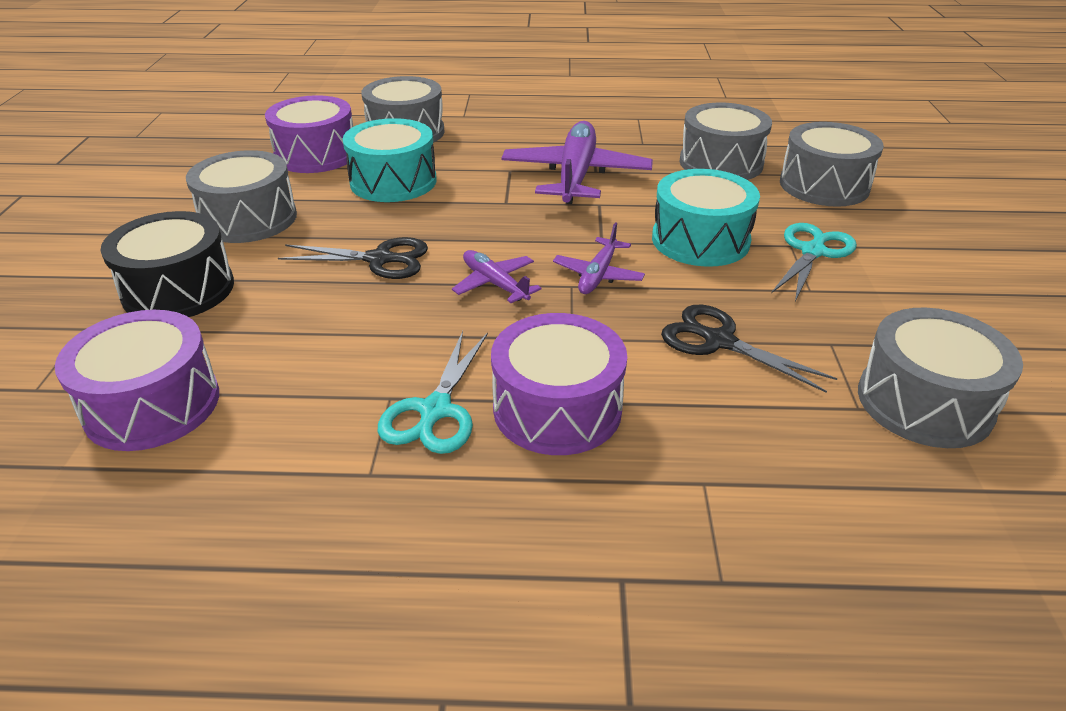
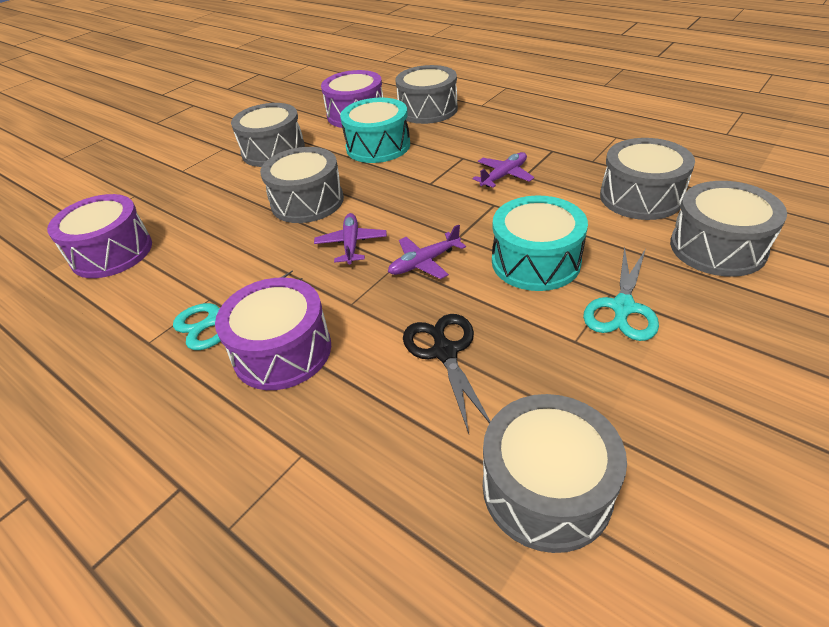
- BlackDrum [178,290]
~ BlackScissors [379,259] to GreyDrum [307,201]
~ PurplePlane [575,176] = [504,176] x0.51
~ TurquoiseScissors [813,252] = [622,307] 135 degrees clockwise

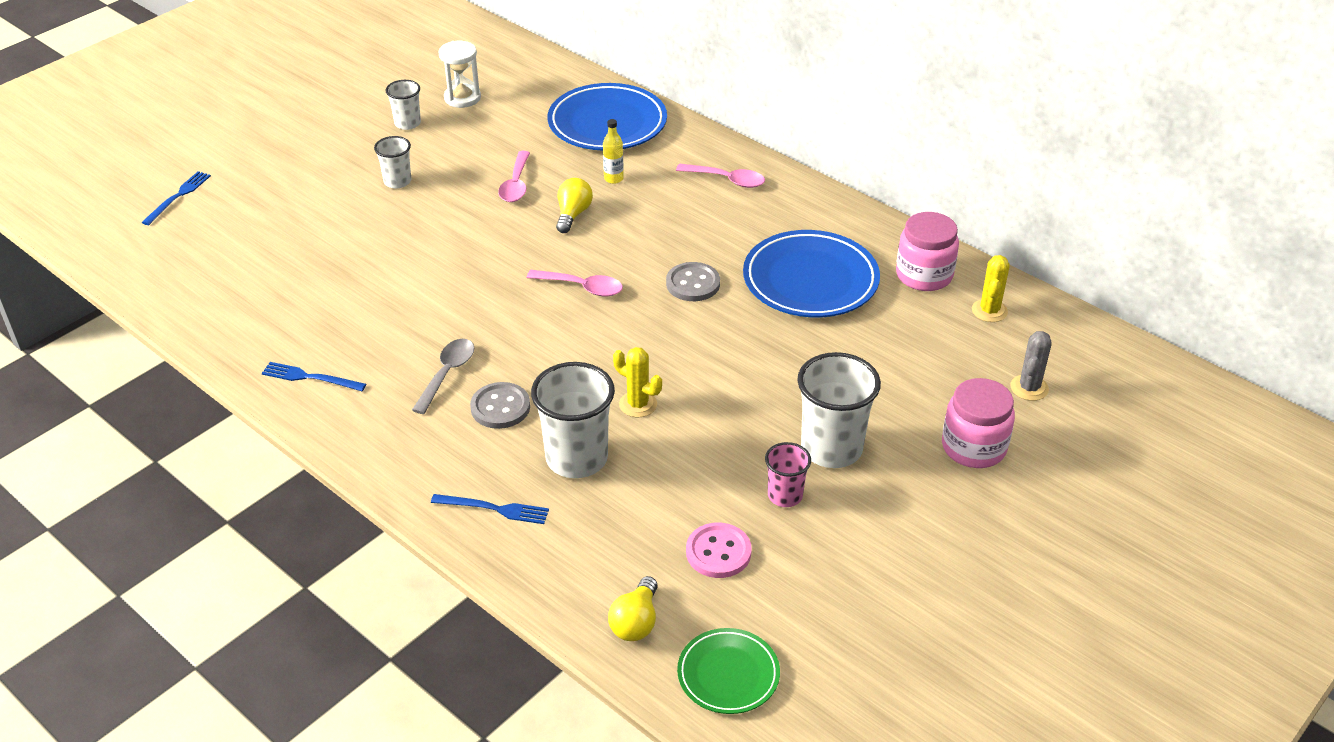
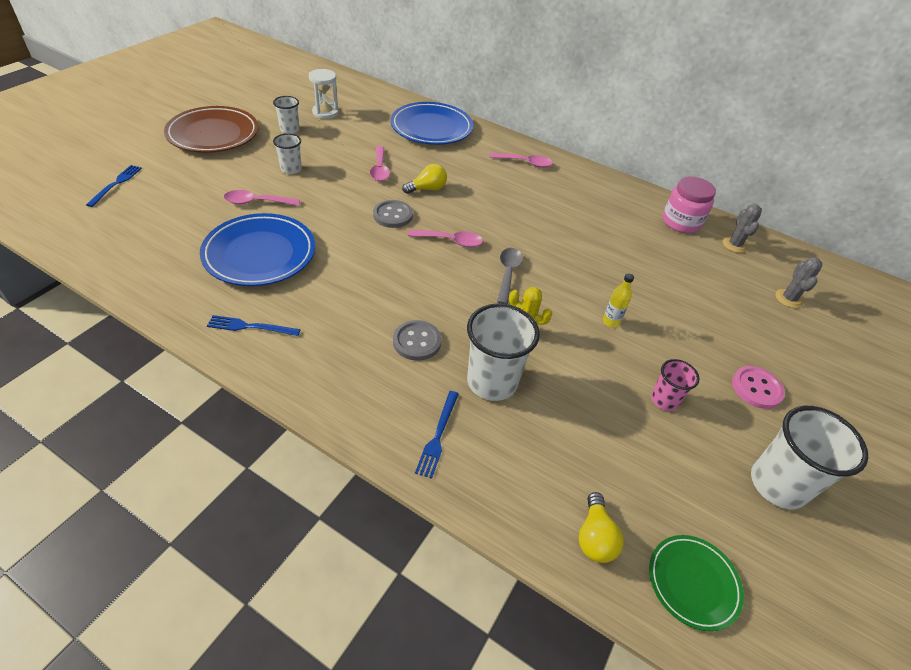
~ GreySpoon [447,374] to [508,273]
~ BlueFork [494,509] = [438,436] 105 degrees clockwise
~ YellowLightBulb [573,214] = [427,189] 60 degrees clockwise
~ YellowBottle [613,179] to [611,322]
~ GreyButton [693,284] to [393,215]
~ PinkButton [718,552] to [756,388]
~ BluePlate [810,280] to [260,254]
~ WhiteCup [831,448] to [777,484]
- PinkJar [973,447]
~ YellowCactus [989,311] to GreyCactus [734,245]
+ BrownPlate [213,134]
+ PinkSpoon [257,202]

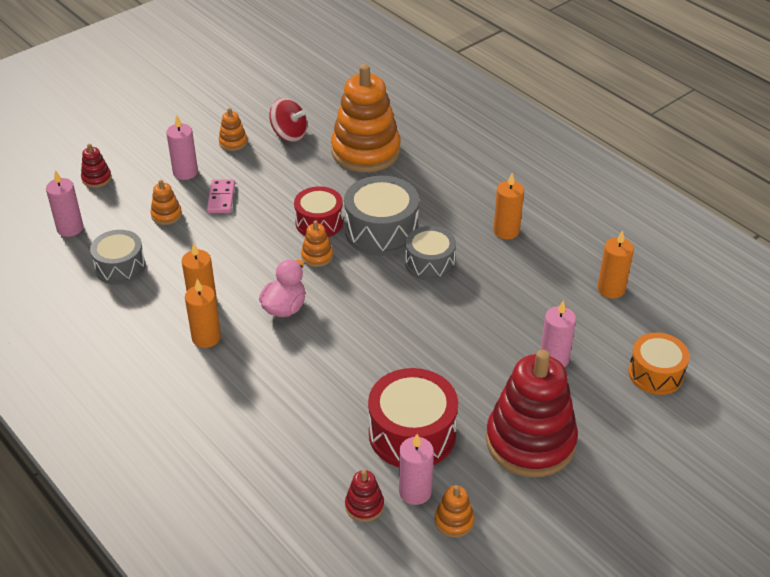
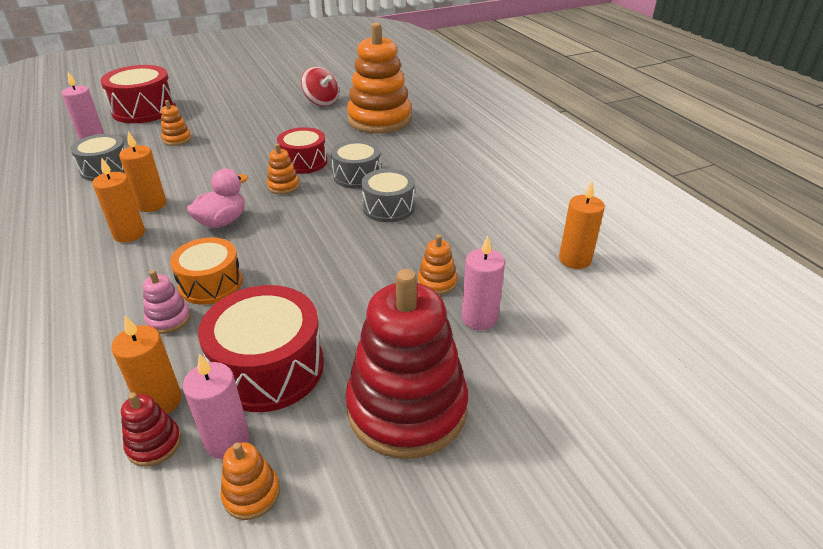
~ RedStackingToy [96,178] to RedDrum [144,110]
- PinkCandle [185,172]
- PinkDomino [221,198]
~ OrangeStackingToy [233,142] to [437,282]
~ GreyDrum [381,231] = [357,176] x0.66
~ OrangeCandle [506,231] to [160,401]
~ OrangeDrum [655,373] to [211,283]
+ PinkStackingToy [168,319]

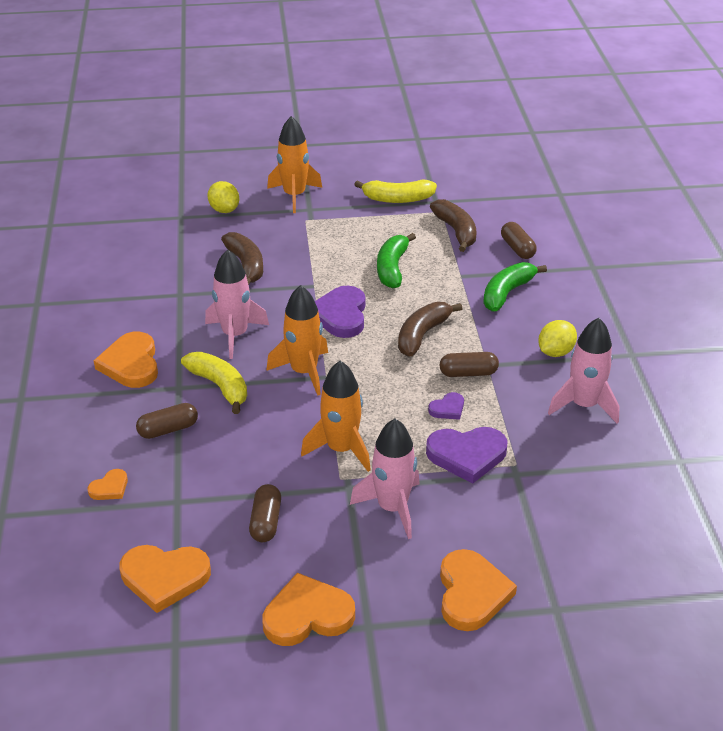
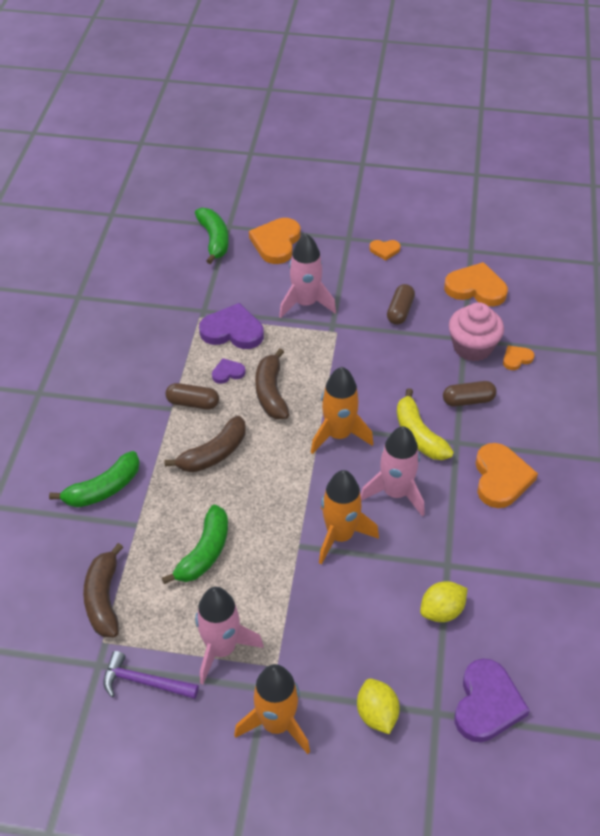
~ BrownBanana [246,265] to [271,392]
~ OrangeHeart [307,615] = [384,250] x0.51
~ OrangeRocket [341,449] to [340,536]
~ PurpleHeart [340,315] to [487,704]
~ YellowBanana [397,199] to PurpleHammer [144,681]
- BrownCapsule [517,248]
~ YellowLemon [555,352] to [441,611]
~ PinkRocket [584,405] to [221,649]
+ GreenBanana [214,240]
+ PinkCupcake [472,347]

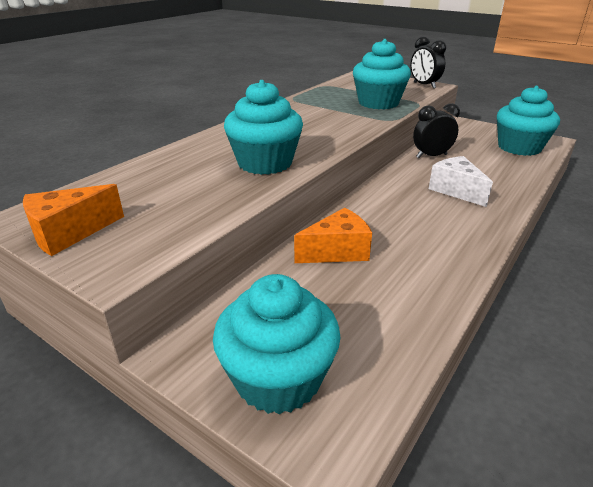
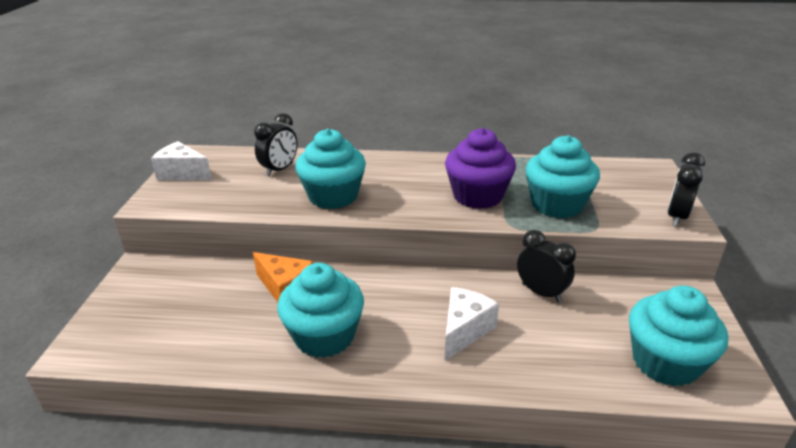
~ OrangeCheese [69,233] to WhiteCheese [183,173]
~ TurquoiseCupcake [278,379] to [324,336]
+ BlackClock [279,170]
+ PurpleCupcake [477,196]

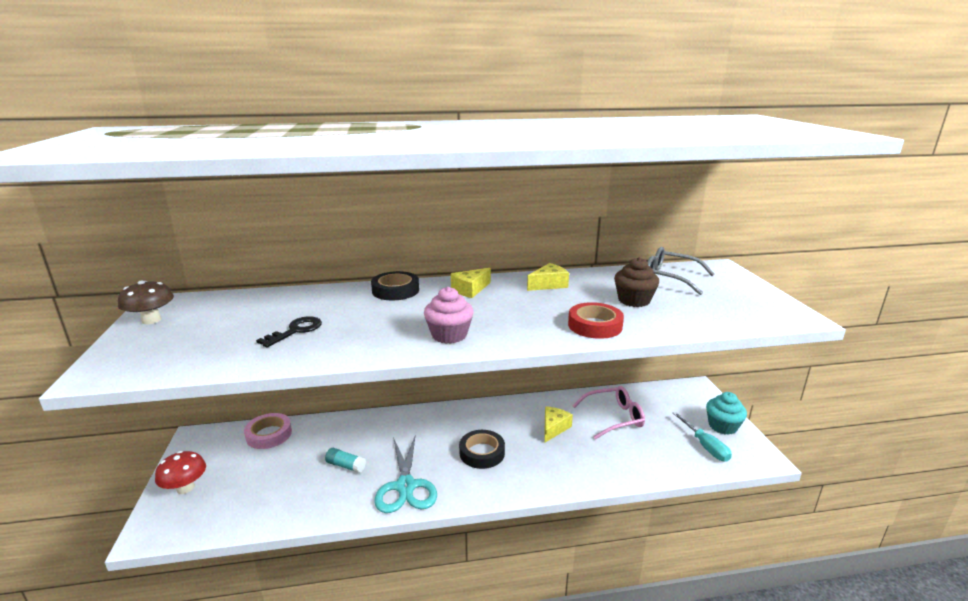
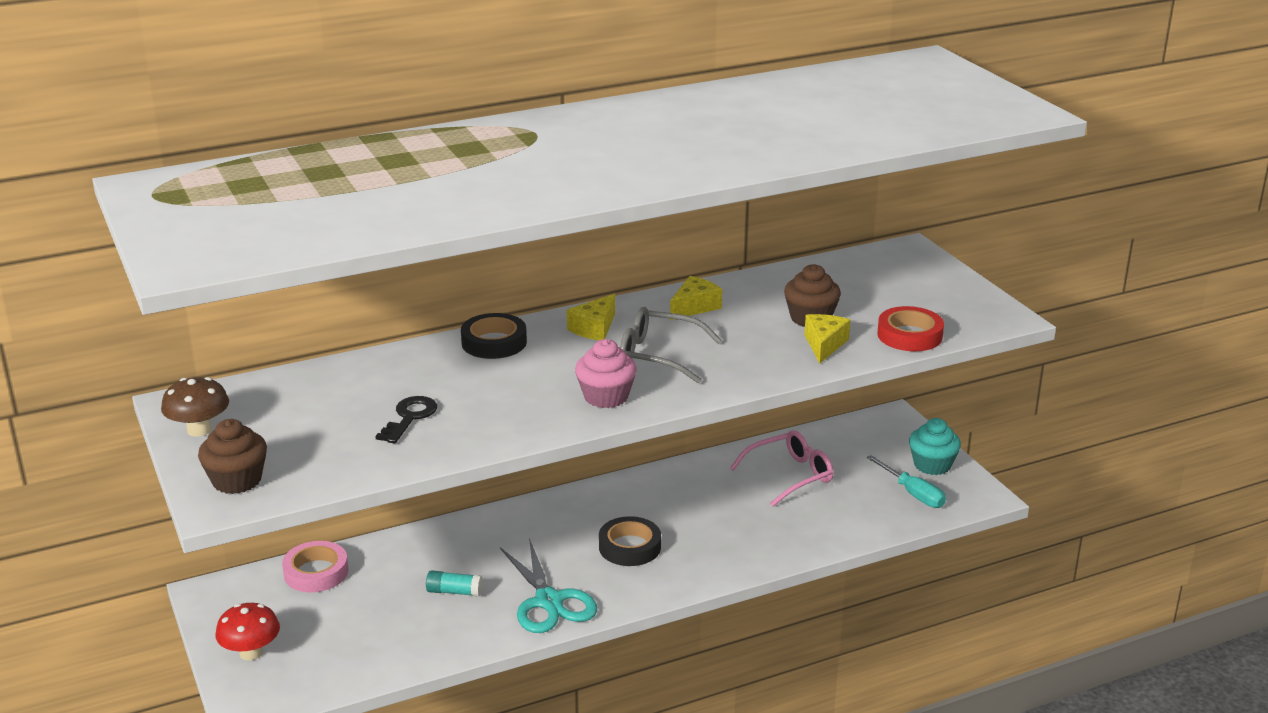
~ YellowCheese [554,428] to [824,345]
~ RedTape [595,325] to [909,335]
~ GreyGlasses [670,278] to [658,356]
+ BrownCupcake [237,480]

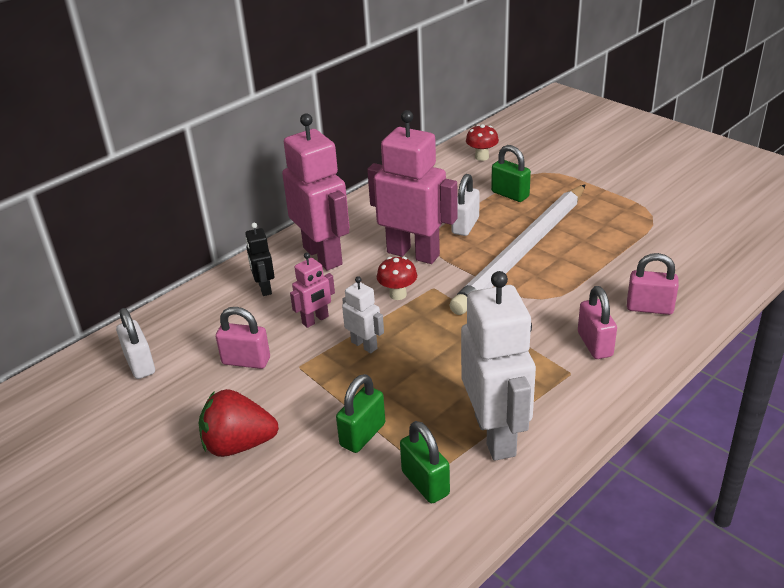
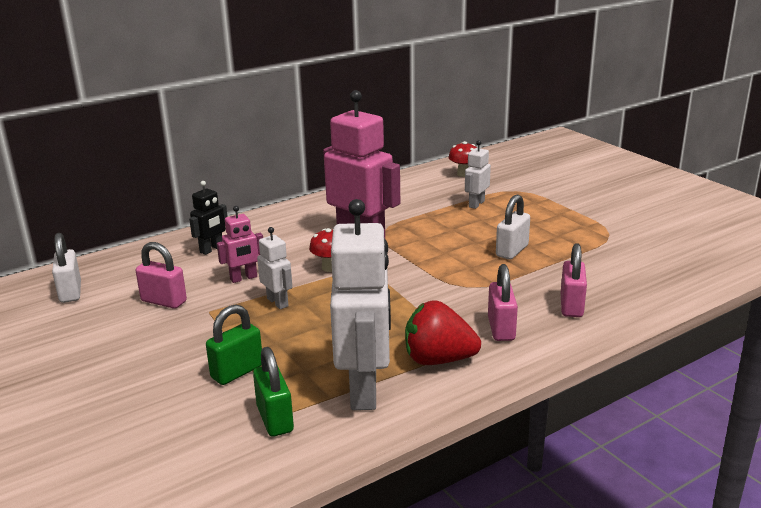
~ RedStrawberry [238,444] to [438,360]
~ BlackRobot [264,288] = [212,249] 135 degrees counterclockwise
- PinkRobot [323,256]
- WhitePencil [523,252]
~ WhitePadlock [465,226] to [512,251]
~ GreenPadlock [510,194] to WhiteRobot [476,204]
~ PinkPadlock [649,308] = [571,306] 75 degrees clockwise

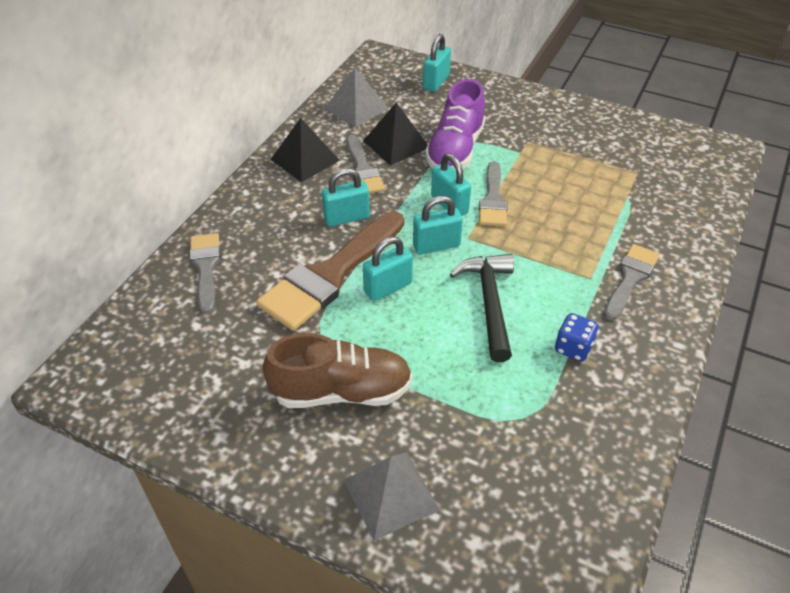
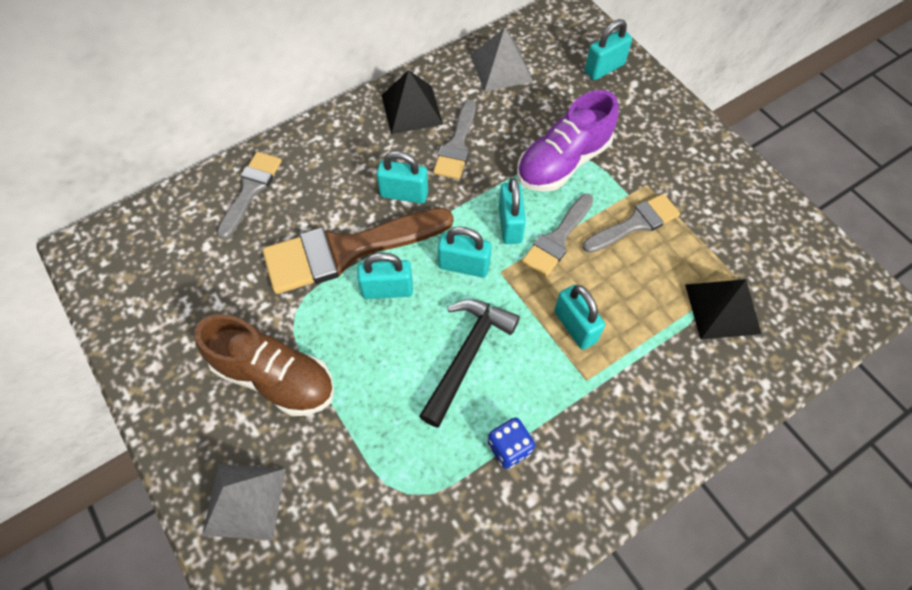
~ BlackPyramid [396,144] to [722,309]
~ GreyBrush [630,278] to [635,223]
+ TurquoisePadlock [575,326]

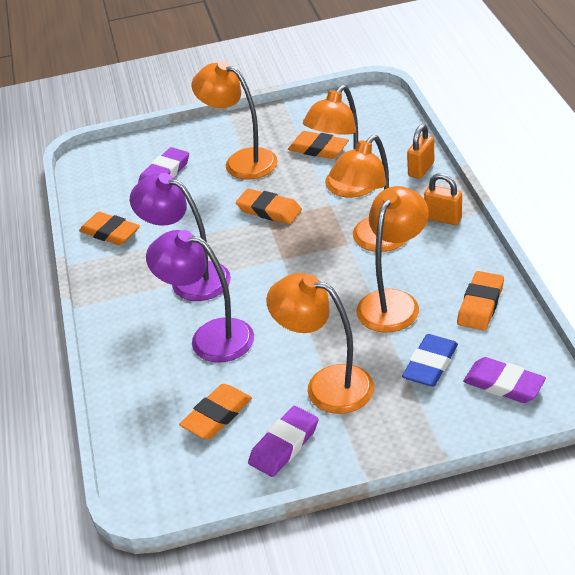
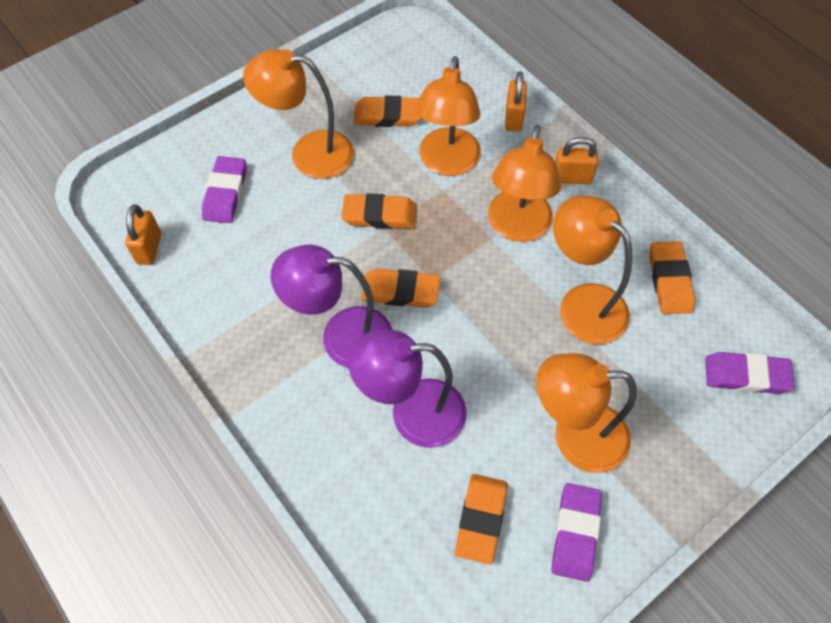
~ OrangeEraser [110,232] to [400,291]
~ OrangeLamp [393,302] = [582,303] 45 degrees counterclockwise
- BlueEraser [430,364]
+ OrangePadlock [149,248]

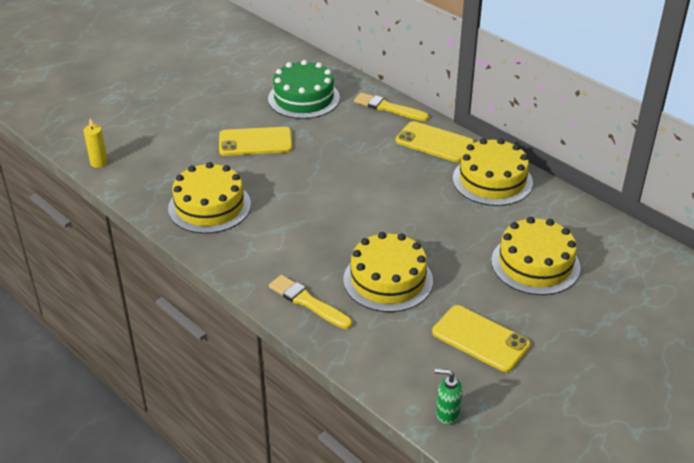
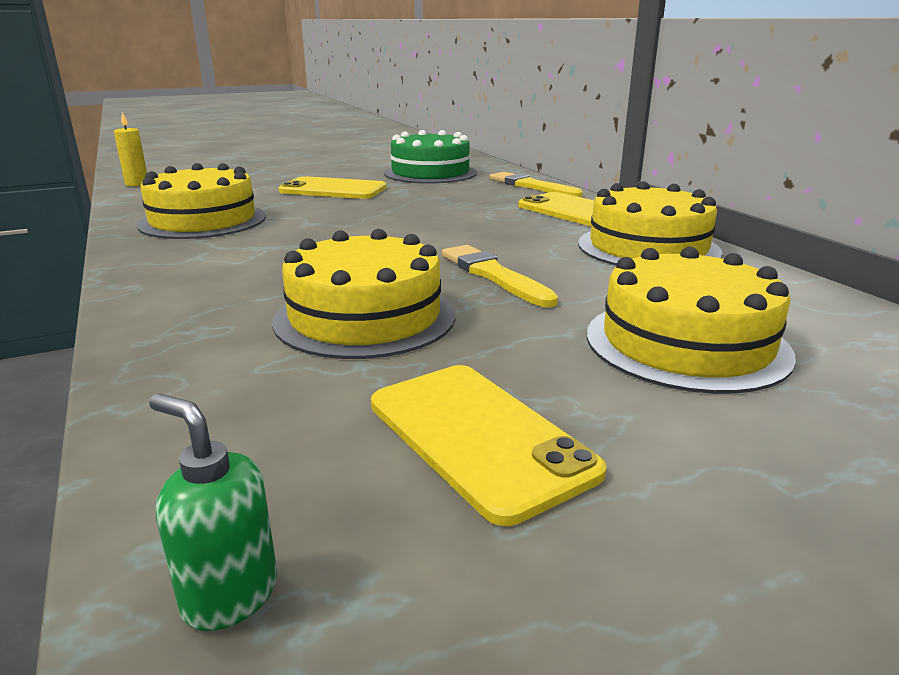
~ YellowBrush [308,302] to [494,275]

